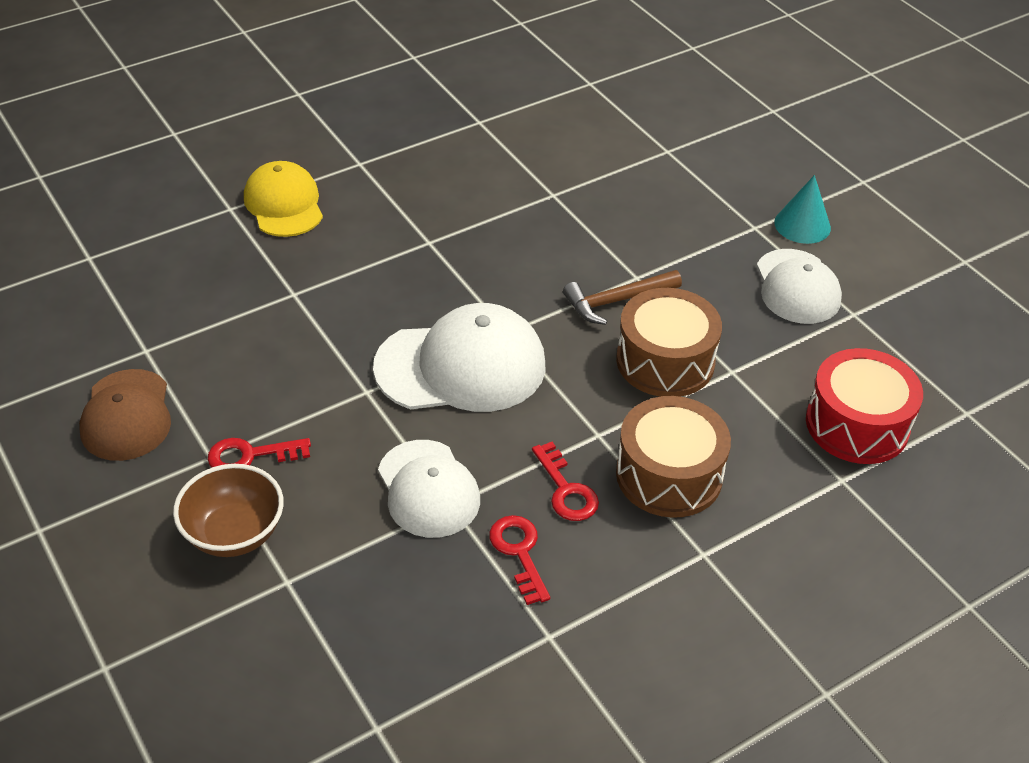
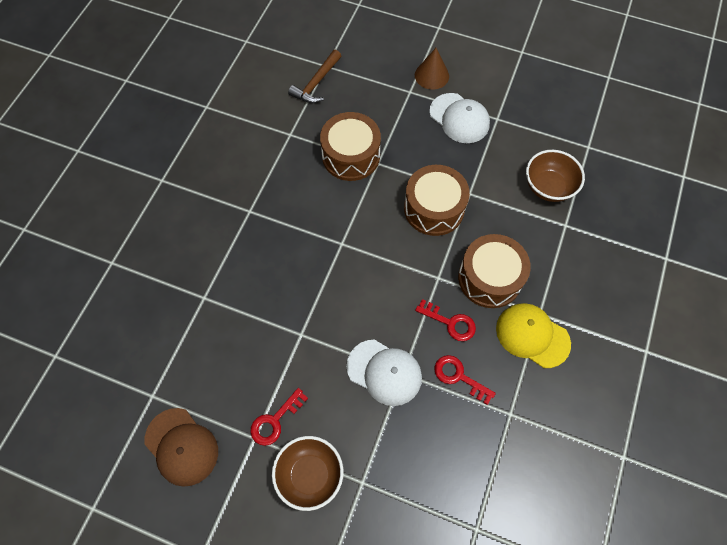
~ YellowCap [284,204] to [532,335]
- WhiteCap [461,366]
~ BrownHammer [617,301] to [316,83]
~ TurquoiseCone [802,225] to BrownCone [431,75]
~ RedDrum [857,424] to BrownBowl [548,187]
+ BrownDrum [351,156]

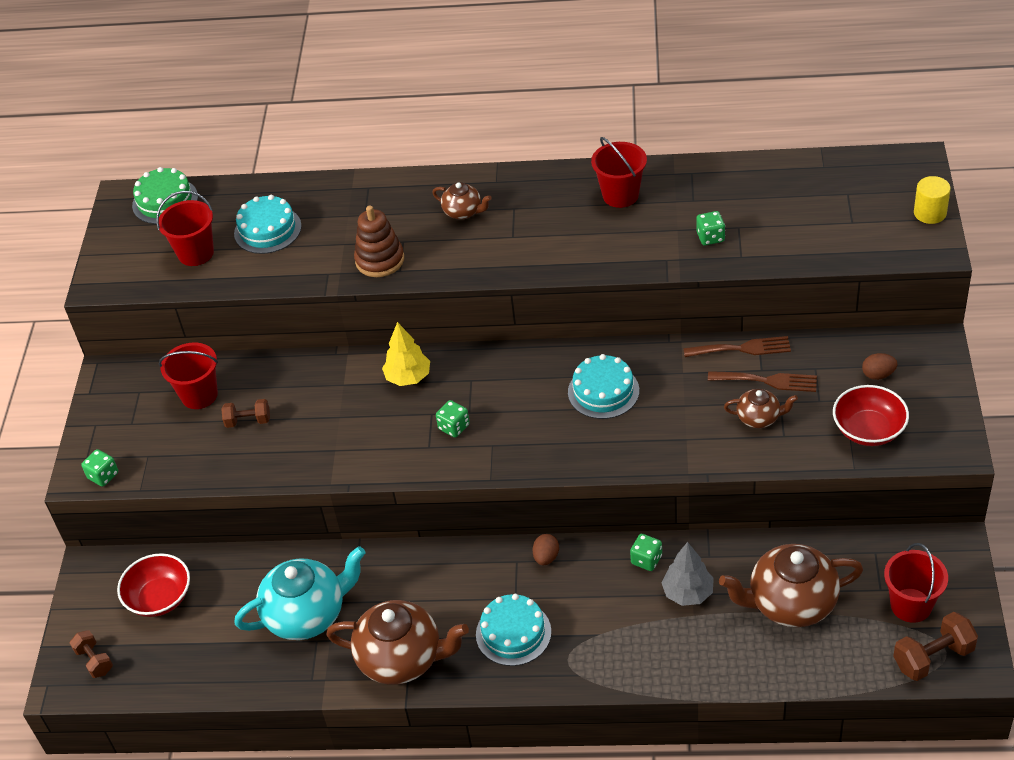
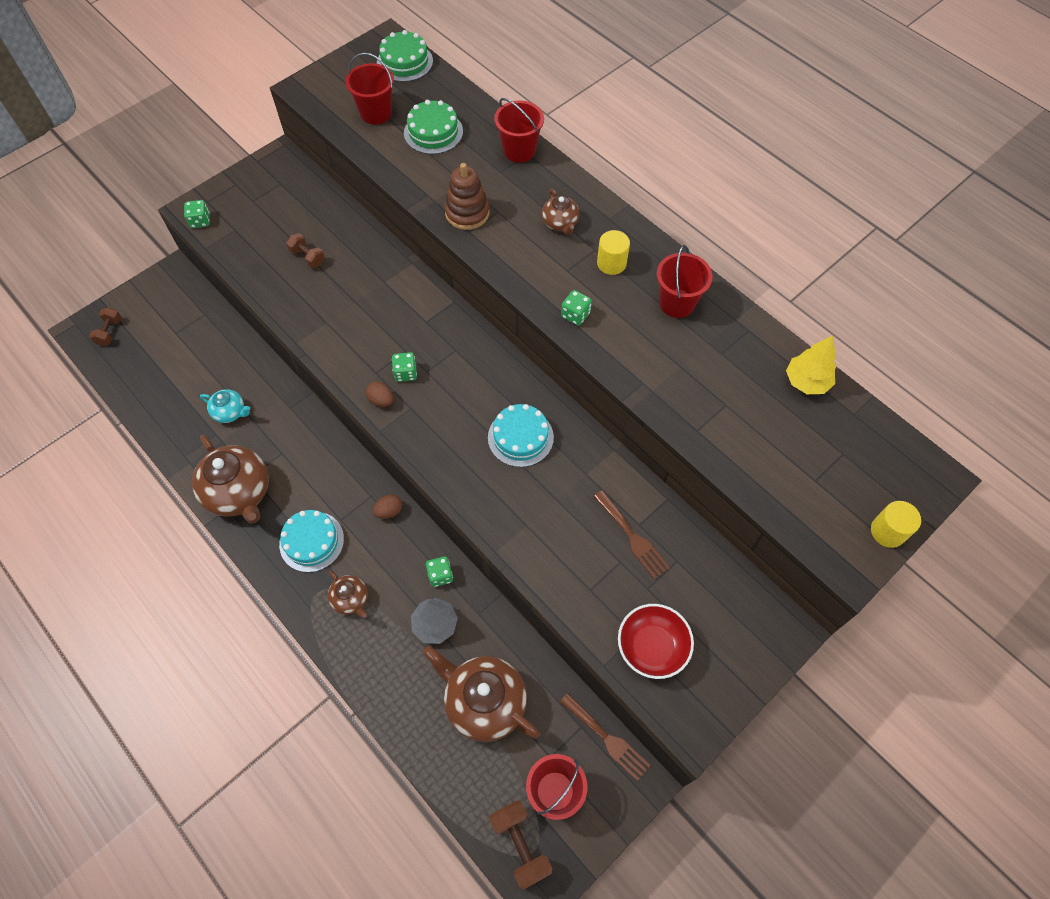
- RedBowl [159,598]
~ RedBucket [199,395] to [519,151]
~ TurquoiseCake [267,230] to GreenCake [433,132]
~ TurquoiseTeapot [307,614] = [230,412] x0.51
~ YellowTree [408,377] to [806,381]
~ BrownFork [742,348] to [607,739]
~ GreenDice [710,237] to [575,315]
~ BrownTeapot [759,418] to [351,599]
~ BrownEgg [878,374] to [381,400]
~ BrownDumbbell [933,657] = [520,845] 45 degrees clockwise
+ YellowCylinder [611,263]

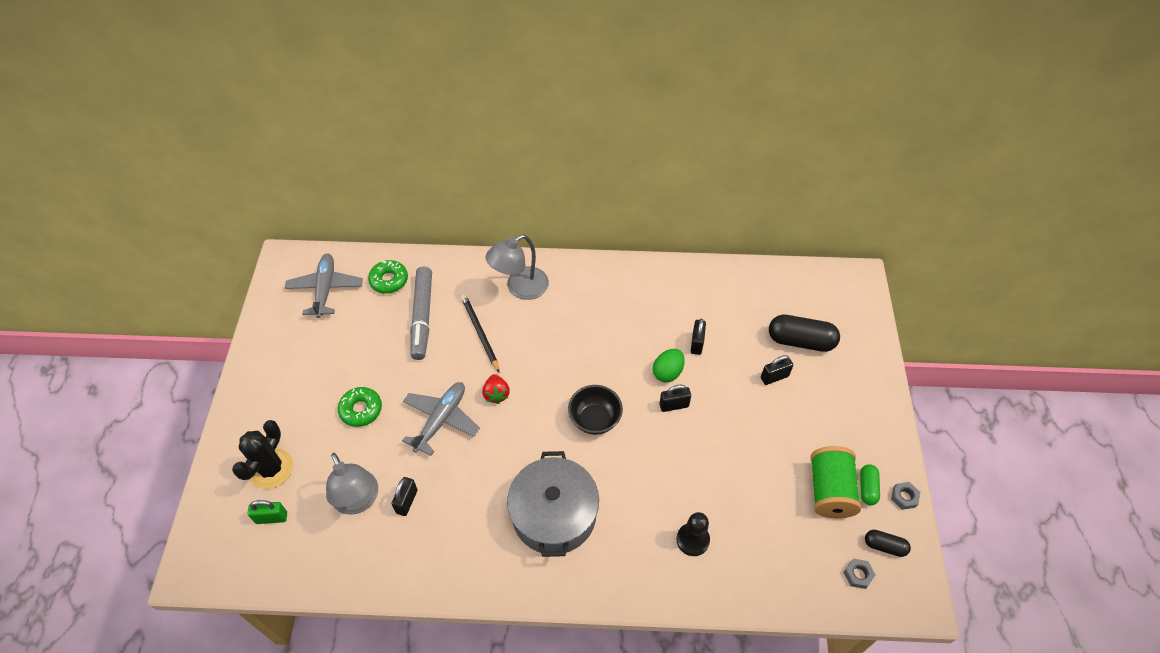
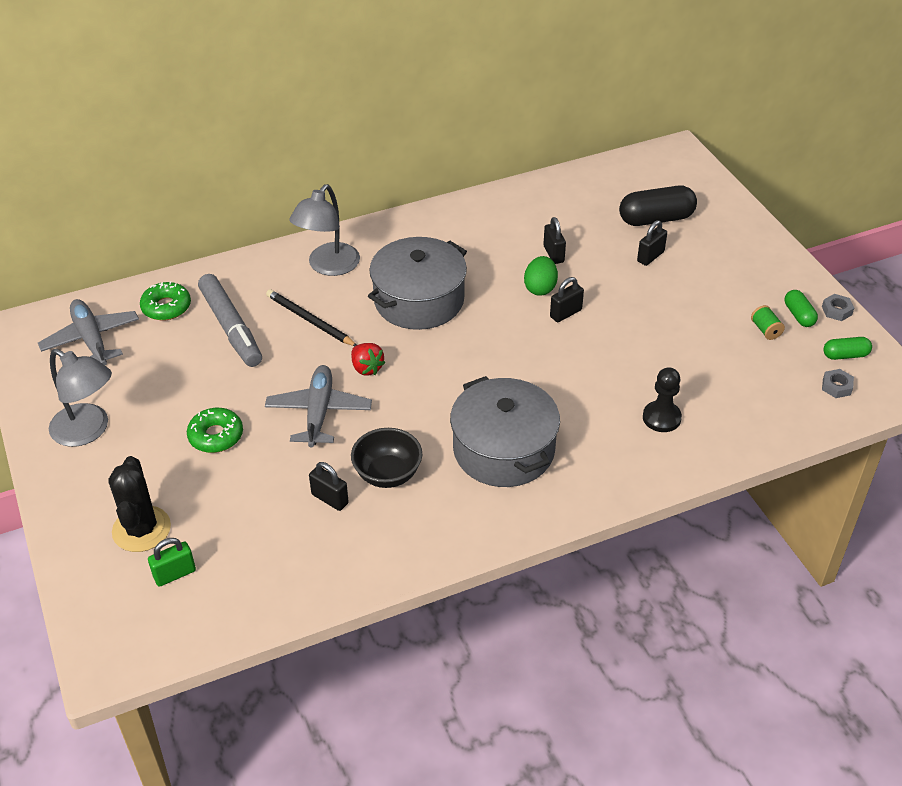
~ GreyLamp [358,501] to [88,431]
~ BlackPadlock [407,501] = [330,499] 45 degrees counterclockwise
~ BlackBowl [595,419] to [387,474]
~ GreenSpool [829,491] = [765,330] x0.44
~ BlackCapsule [884,546] to GreenCapsule [845,355]
+ GreyPot [419,300]

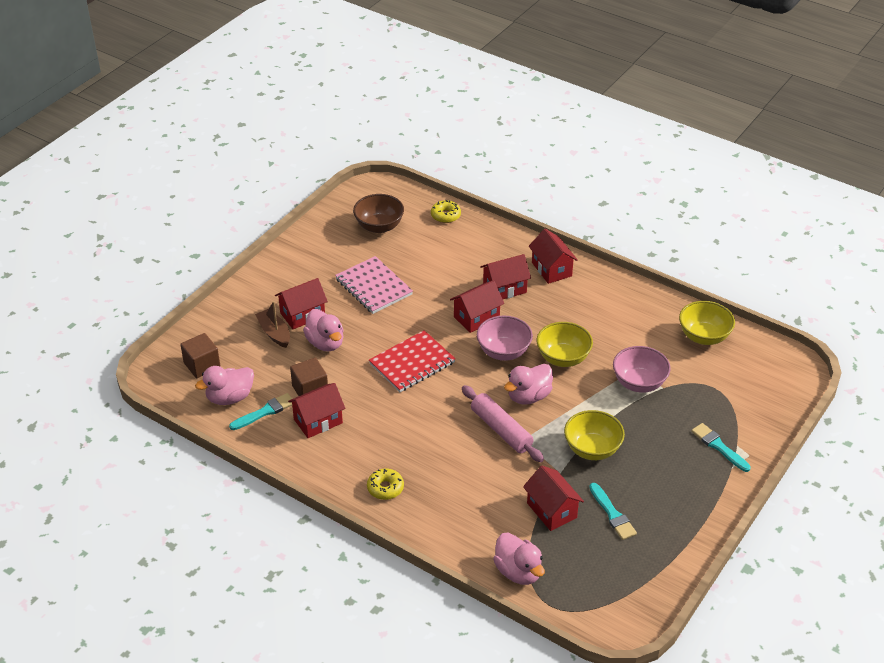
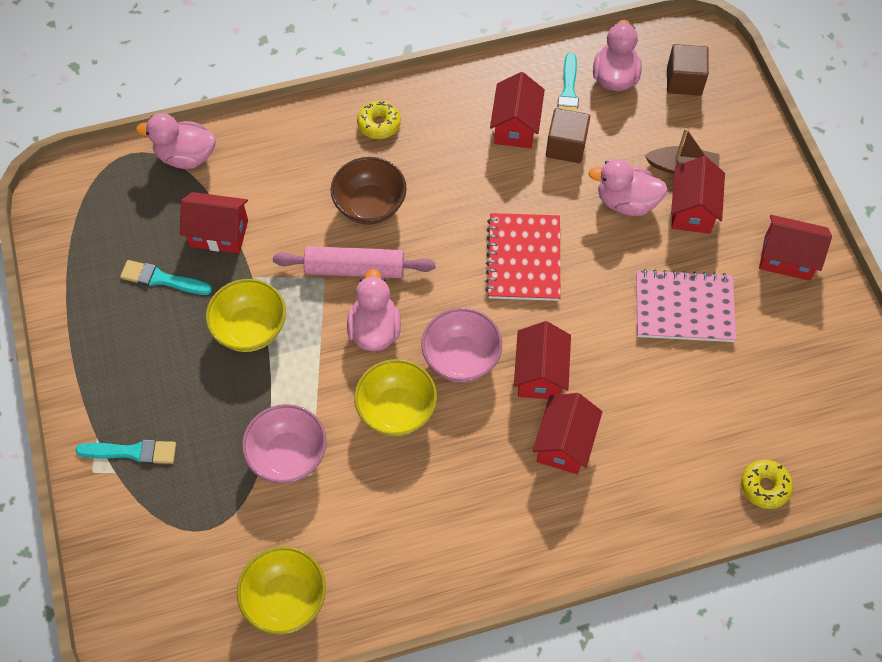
~ BrownBowl [379,226] to [370,206]
~ RedHouse [551,269] to [787,258]

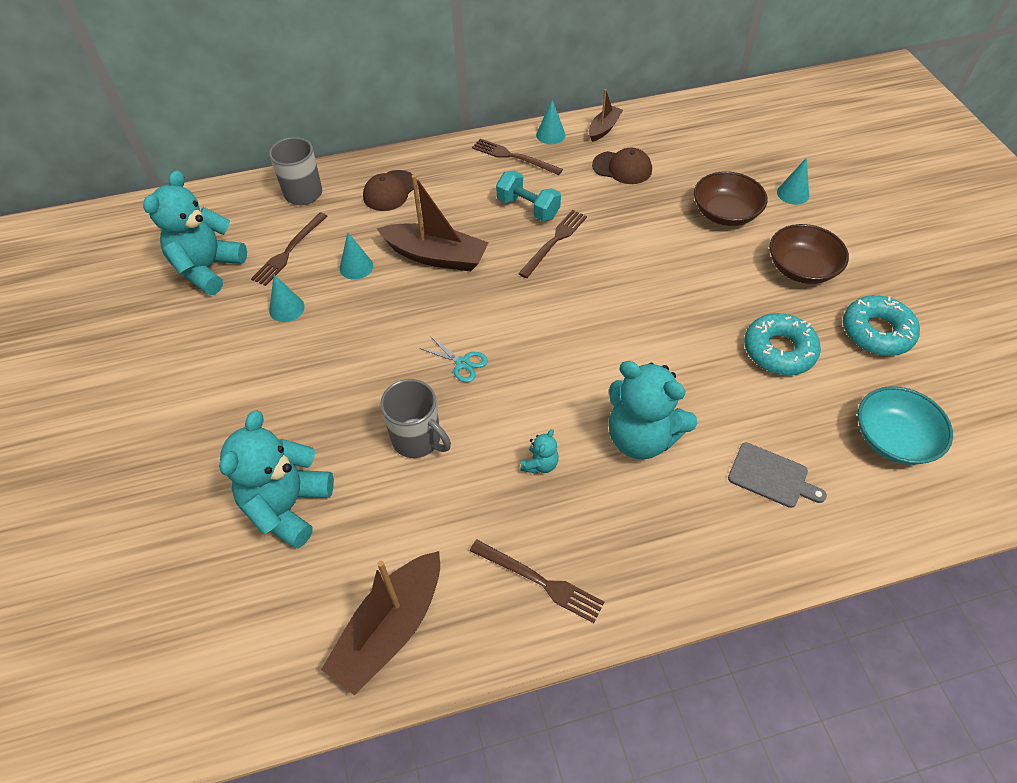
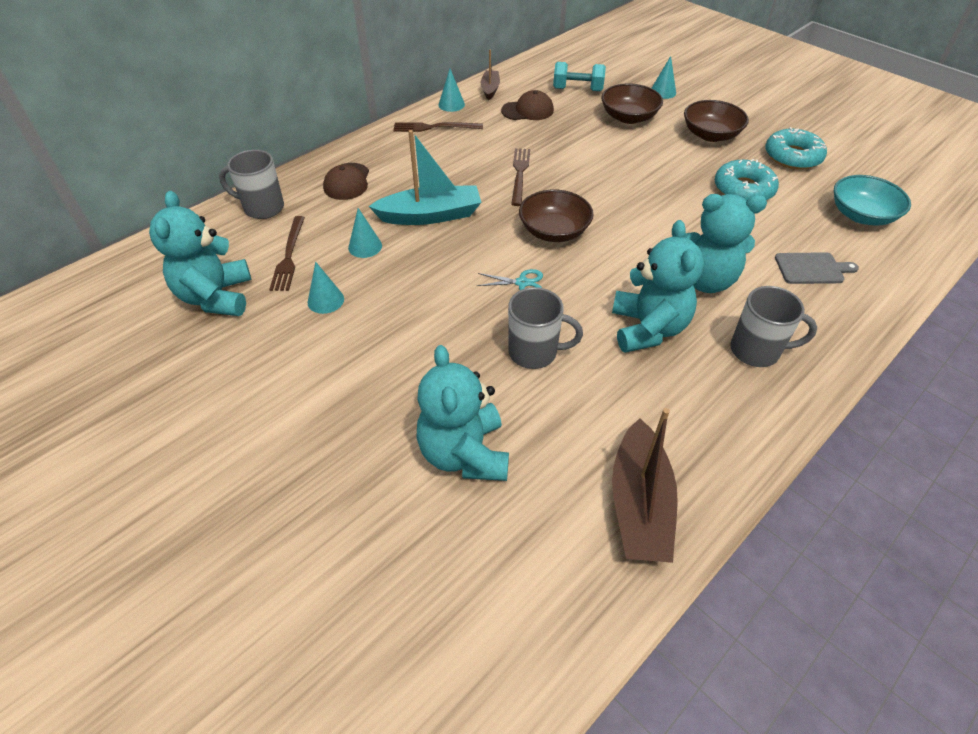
~ BrownBoat [436,256] to TurquoiseBoat [430,215]
- BrownFork [540,581]
~ TurquoiseDumbbell [528,208] to [577,89]
~ TurquoiseTeddyBear [540,464] = [648,328] x2.31
+ BrownBowl [554,231]
+ GreyMug [756,351]

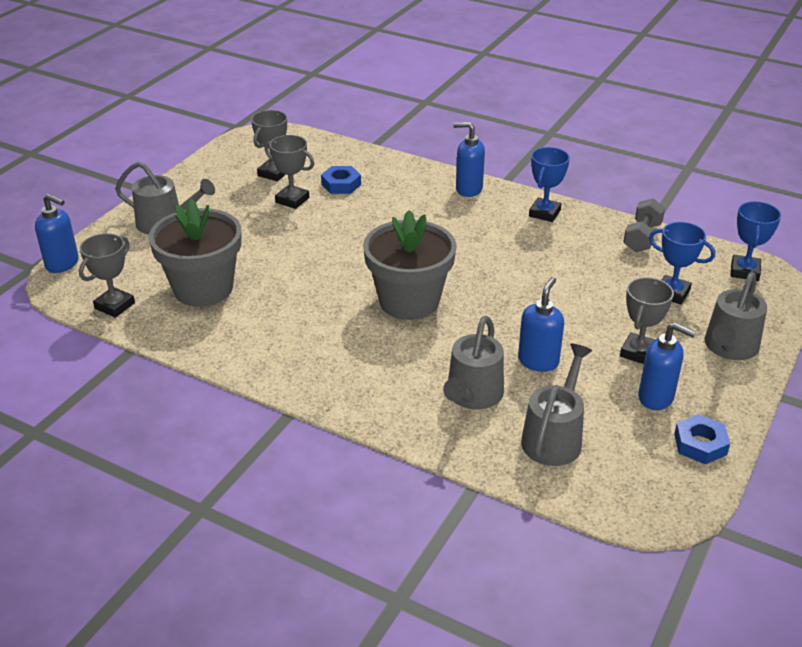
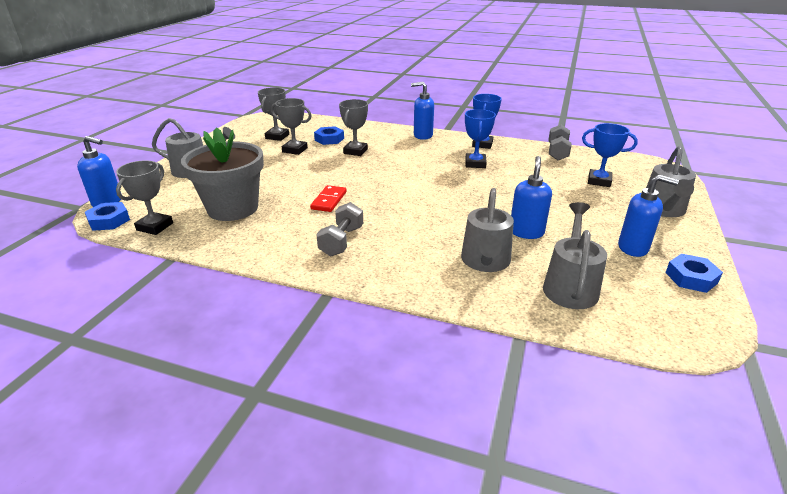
- GreyFlowerPot [409,301]
~ GreyTrophy [638,352] to [355,151]
~ BlueTrophy [744,271] to [475,163]
+ BlueNut [109,220]
+ RedDomino [329,200]
+ GreyDumbbell [341,241]

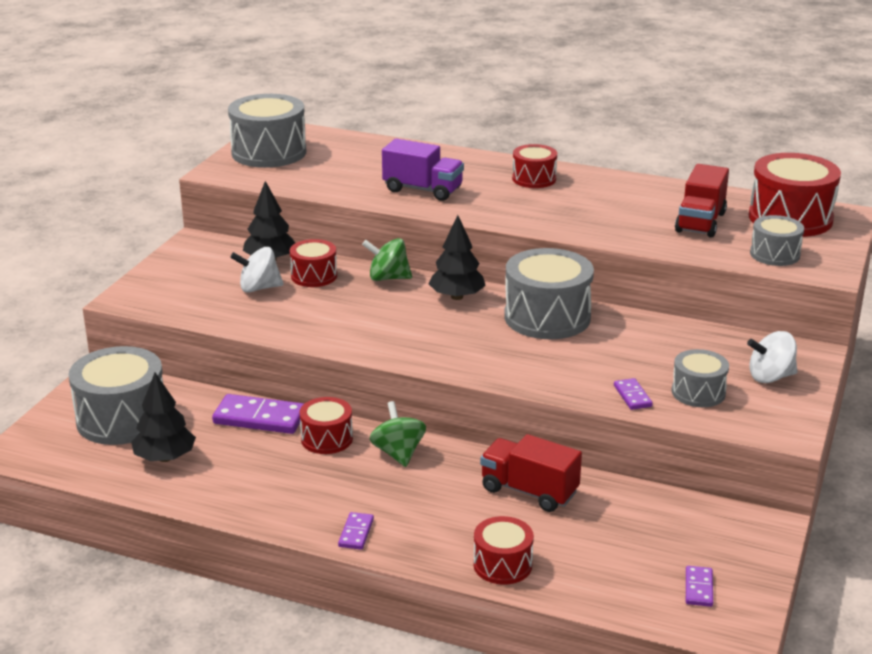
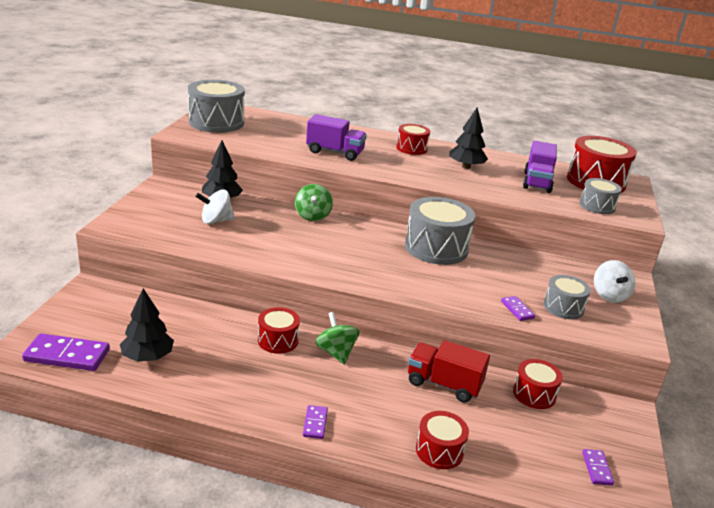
- GreyDrum [122,419]
~ PurpleDomino [259,418] to [67,355]
~ RedDrum [314,276] to [534,394]
~ GreenSpinningTop [388,278] = [312,216] 90 degrees counterclockwise
~ BlackTree [457,297] to [466,167]
~ RedTruck [700,222] to PurpleTruck [537,182]
~ WhiteSpinningTop [770,377] = [609,295] 75 degrees counterclockwise

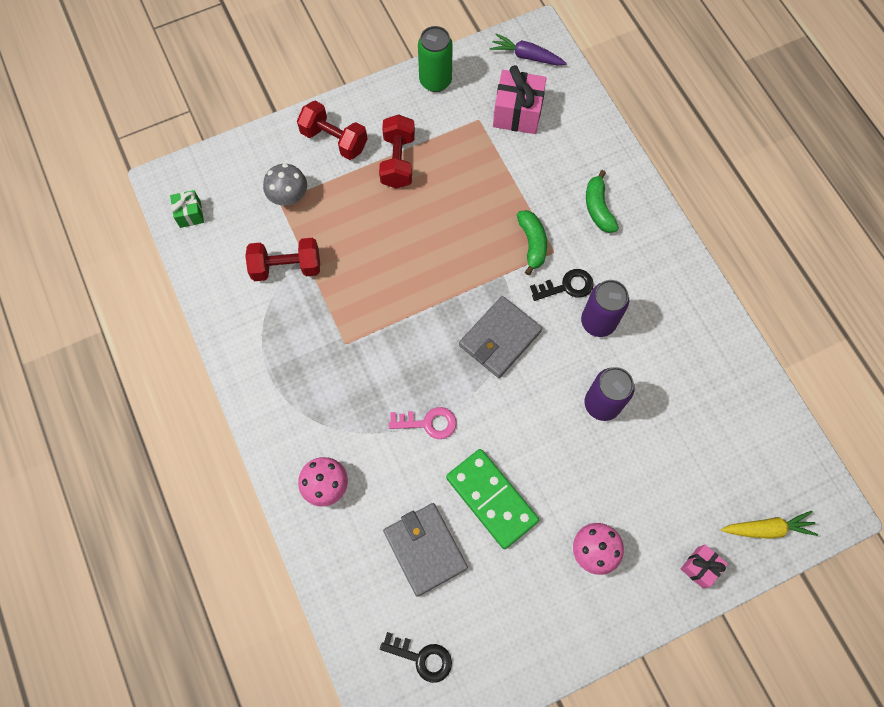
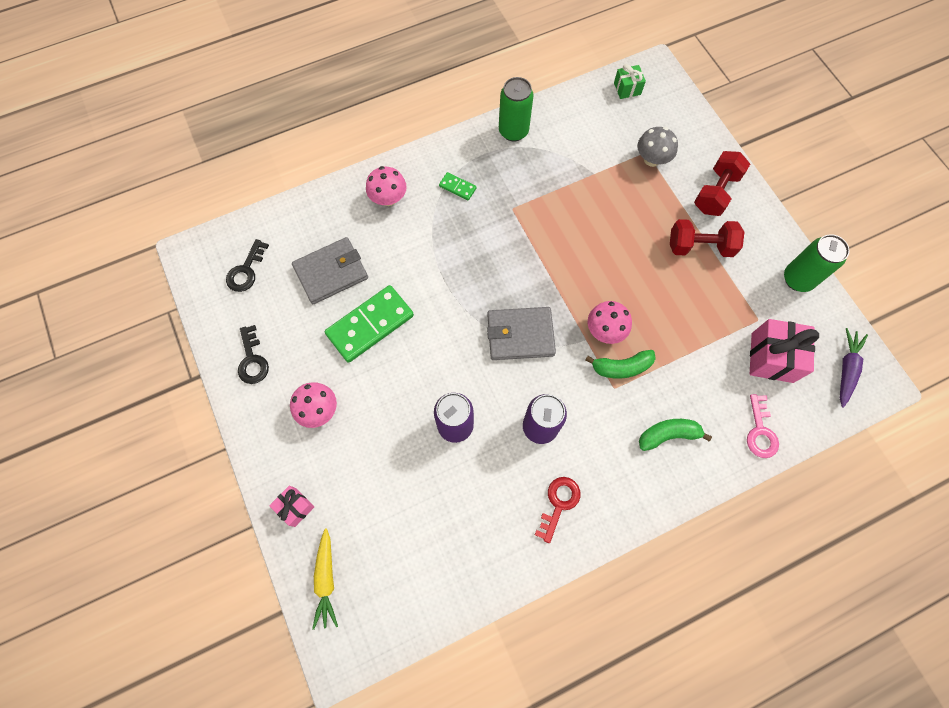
- RedDumbbell [286,267]
~ PinkKey [428,423] to [760,431]
~ GreyWallet [500,338] = [520,335] 45 degrees counterclockwise
~ BlackKey [566,286] to [252,360]
+ GreenDomino [457,187]
+ GreenCan [513,131]
+ RedKey [558,504]
+ PinkMushroom [605,330]

